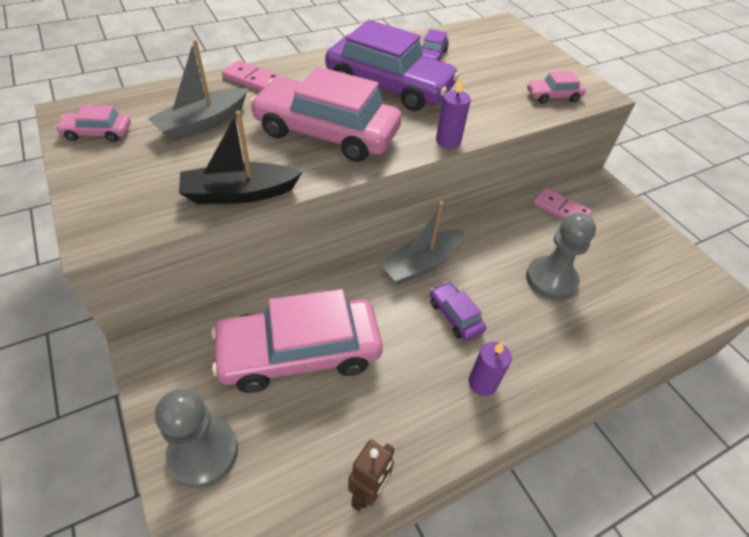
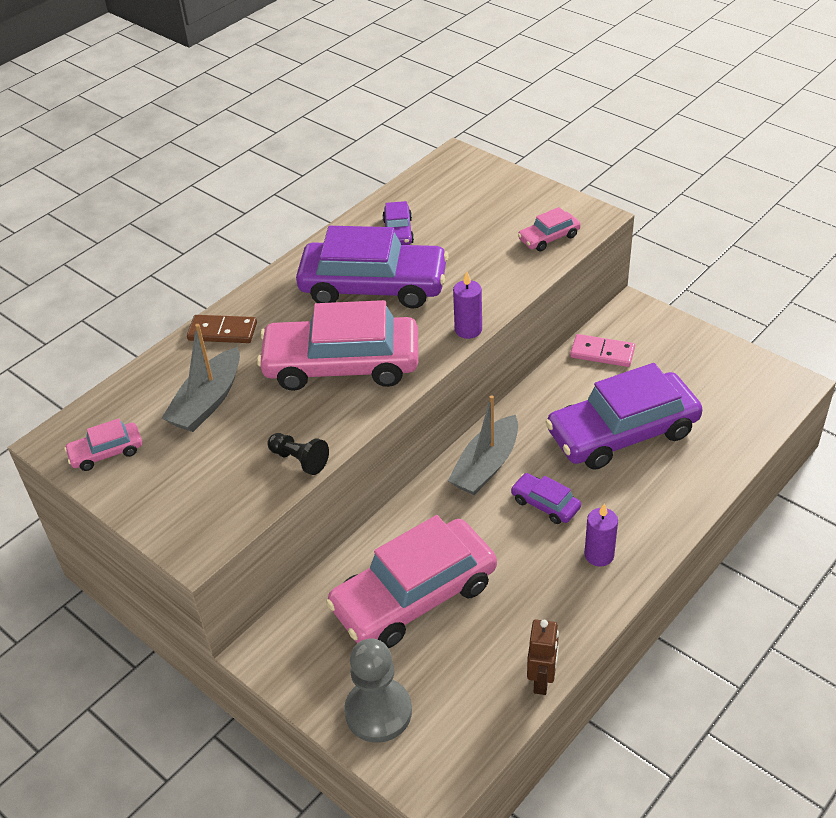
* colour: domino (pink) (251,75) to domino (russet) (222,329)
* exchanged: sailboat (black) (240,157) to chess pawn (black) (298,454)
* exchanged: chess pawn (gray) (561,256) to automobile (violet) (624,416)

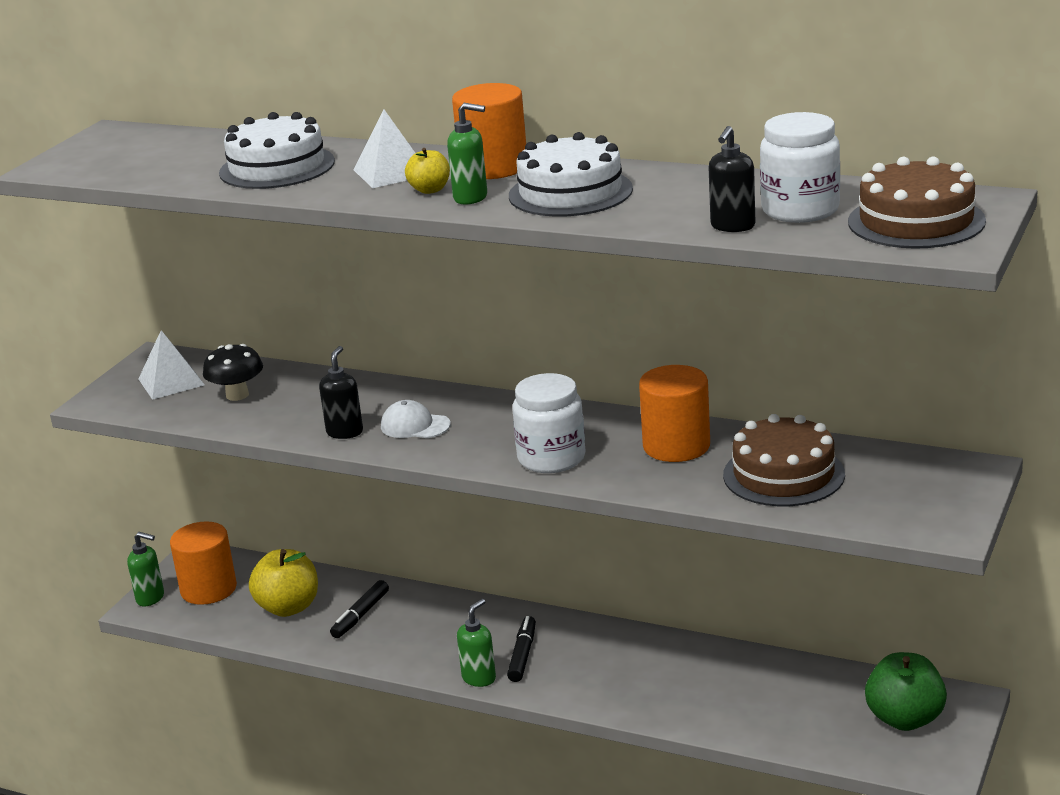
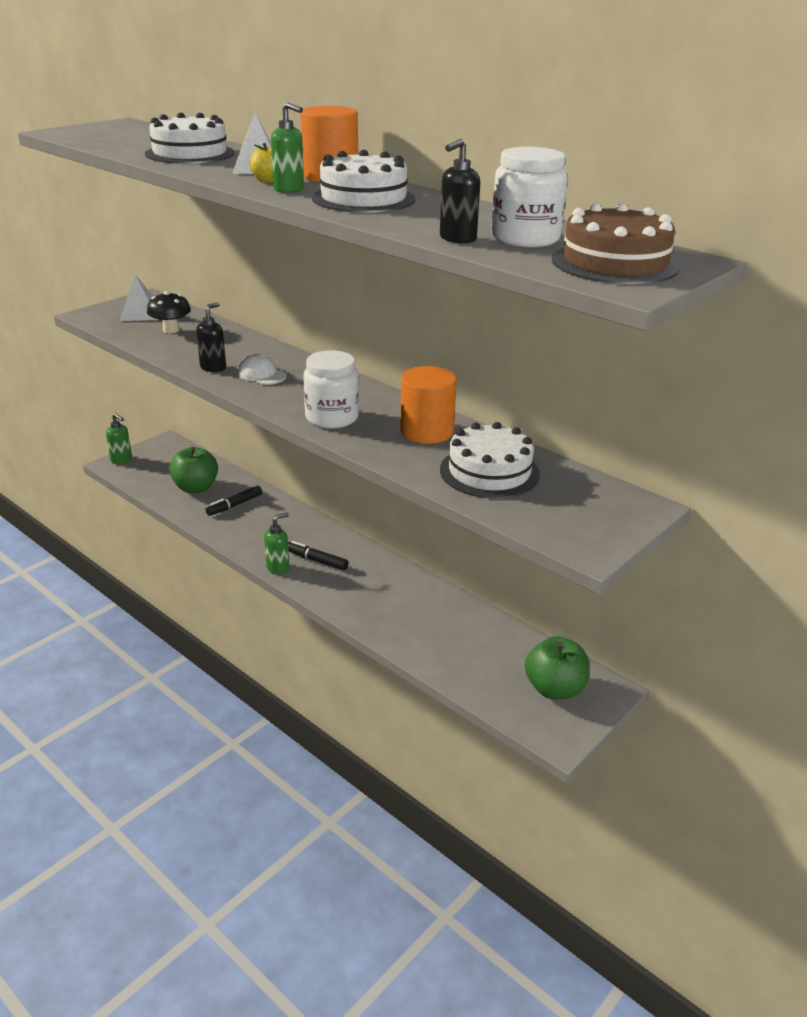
* colour: apple (bright yellow) (283,583) to apple (leaf-green) (193,470)
* spun: marker (black) (521,649) = (318,555) 90 degrees counterclockwise
* colour: cake (russet) (784,460) to cake (white) (490,460)
* missing: cylinder (orange) (203,563)

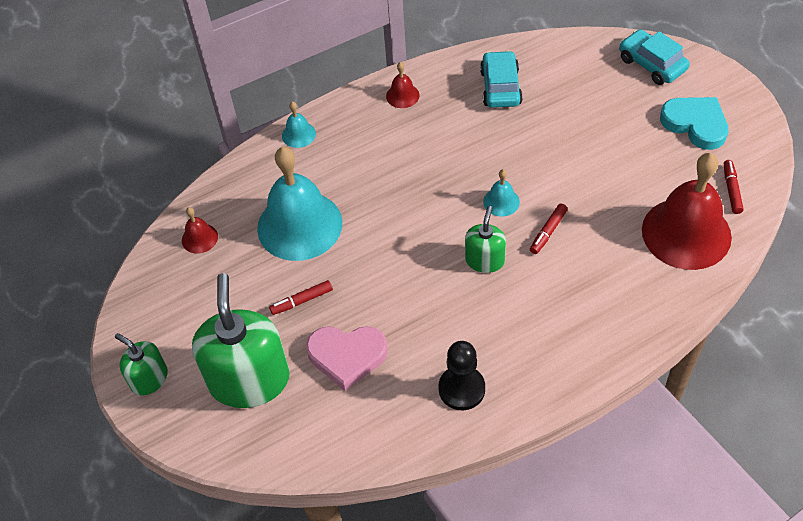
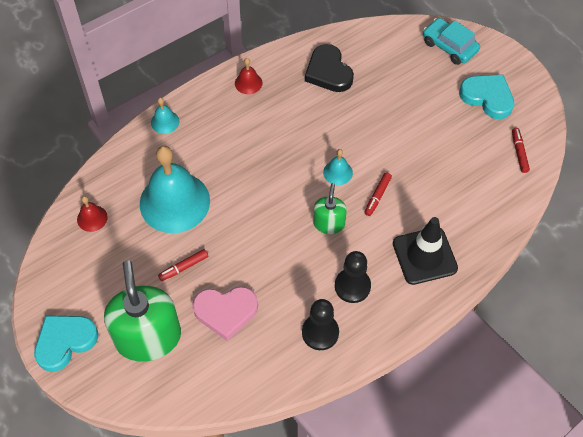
* exchanged: pump bottle (leaf-green) (141,364) to heart (aqua) (66,343)
* exchanged: automobile (aqua) (501,79) to heart (black) (329,68)
* appeared: chess pawn (black) (353,277)
* appeared: traffic cone (black) (425,251)
* missing: bell (crimson) (687,211)

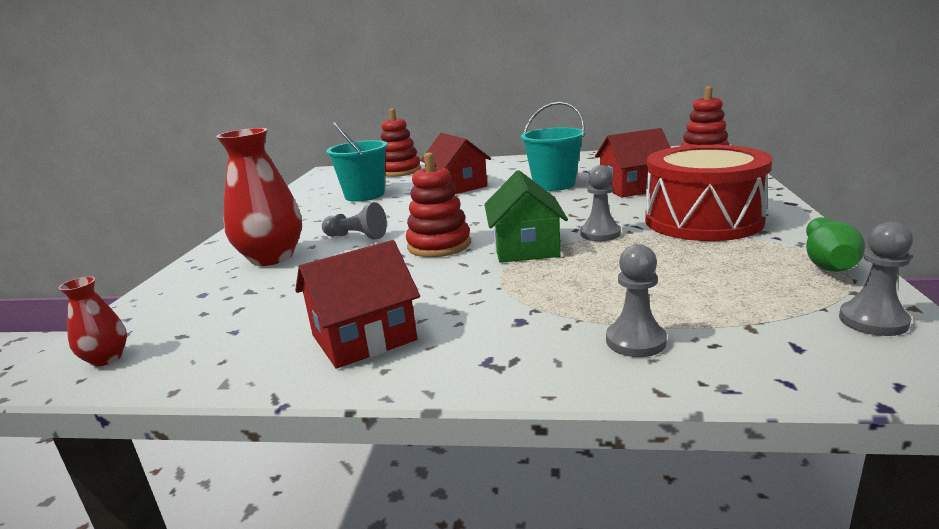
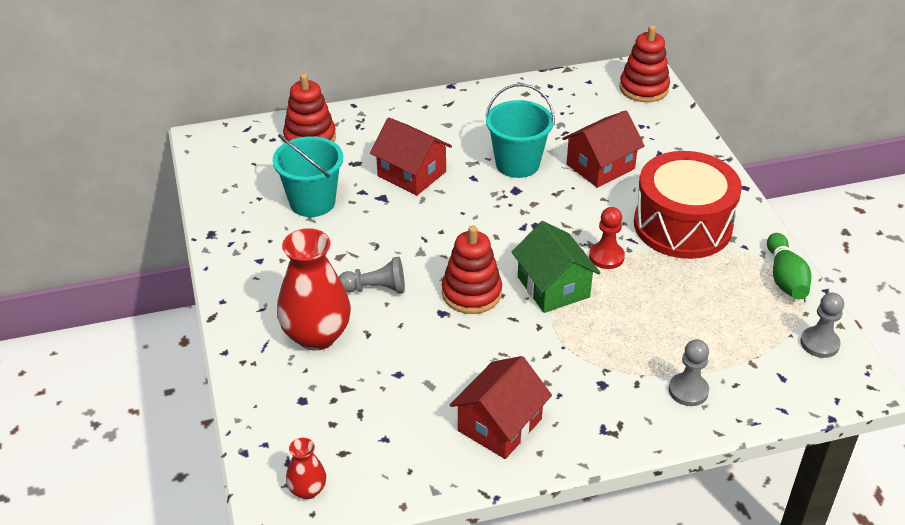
* colour: chess pawn (gray) (600,203) to chess pawn (crimson) (607,238)

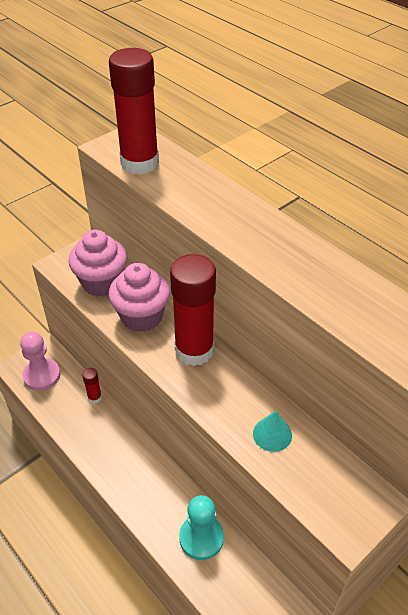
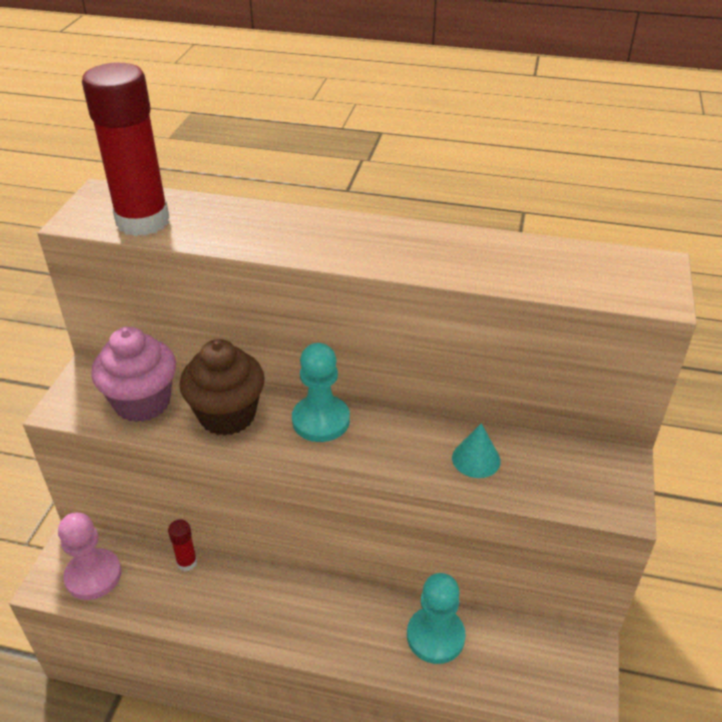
* colour: fairy cake (pink) (139,297) to fairy cake (russet) (222,387)
* exchanged: glue (crimson) (193,310) to chess pawn (aqua) (321,392)

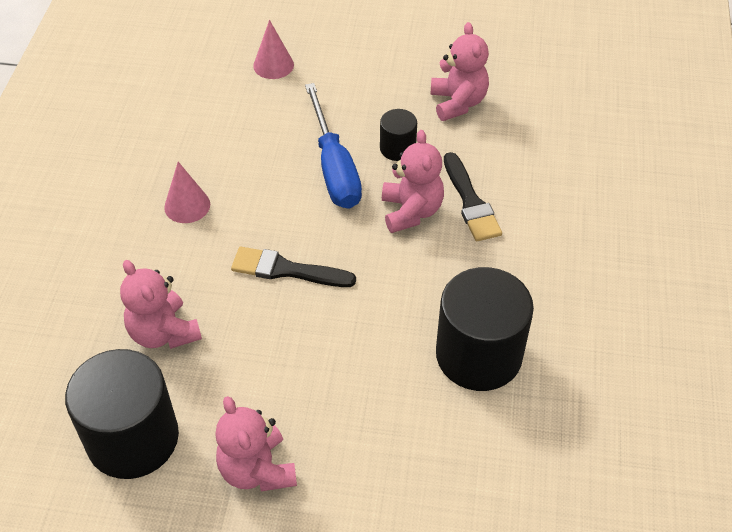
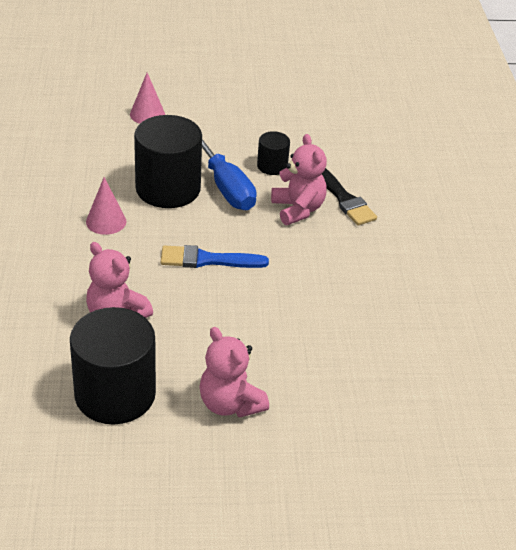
* relocated: cylinder (black) (485,329) to (168,161)
* colour: brush (black) (293,267) to brush (blue) (215,256)
* missing: teddy bear (pink) (459,71)

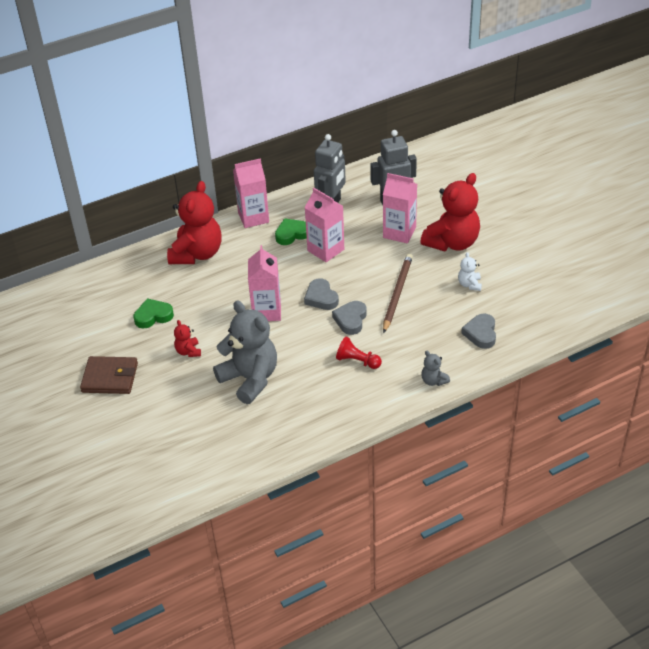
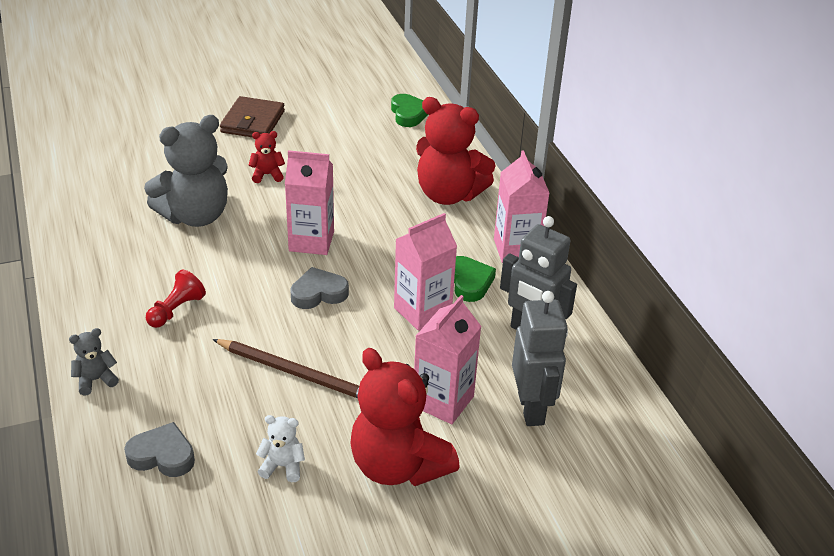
* relocated: heart (leaf-green) (153,313) to (409,110)
* missing: heart (gray) (349,318)

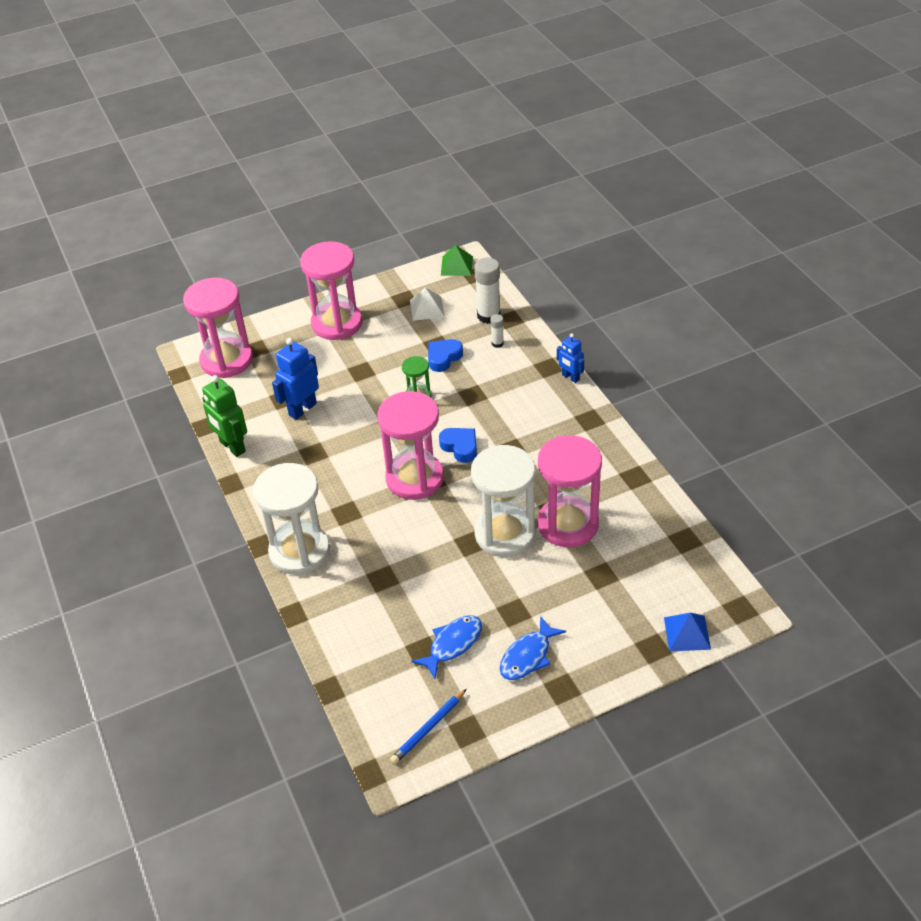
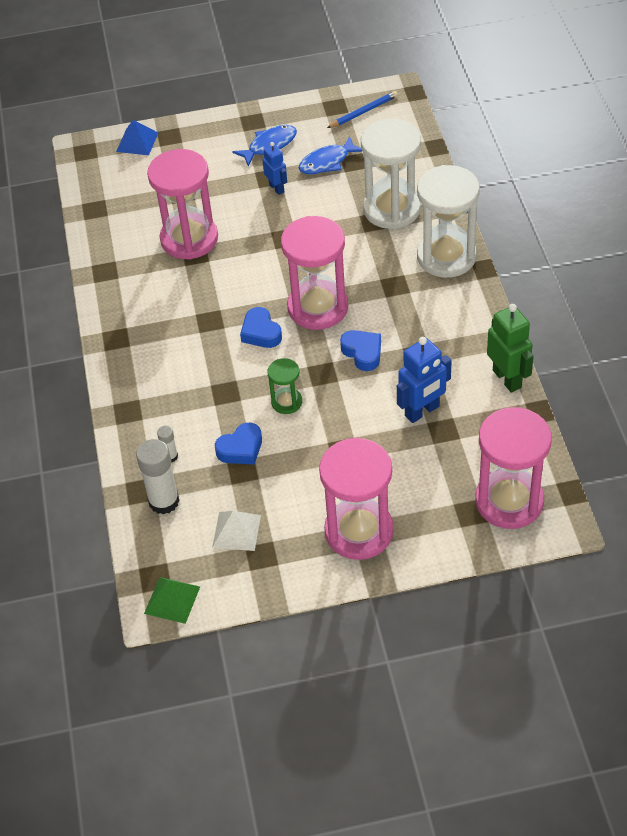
* relocated: robot figure (blue) (570,358) to (275,168)
* appeared: heart (blue) (360,350)
* relocated: hourglass (white) (503,501) to (391,174)

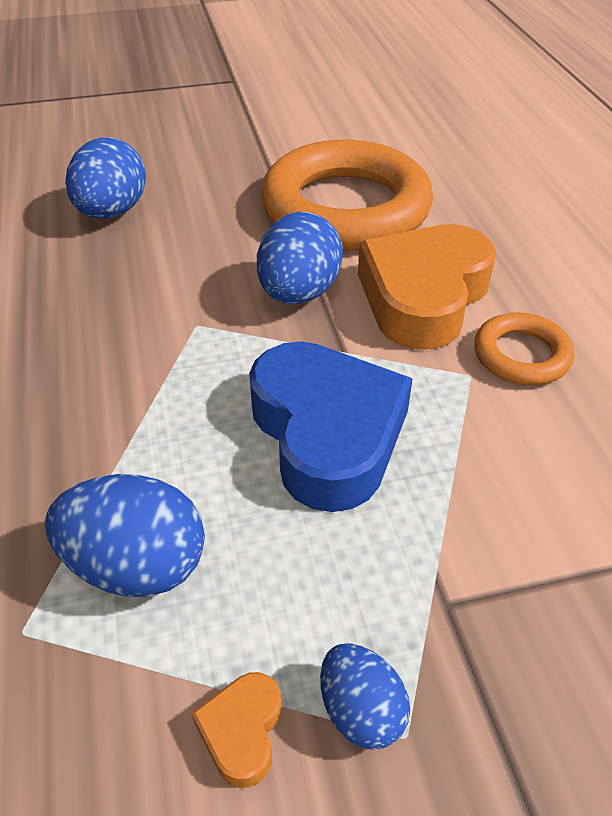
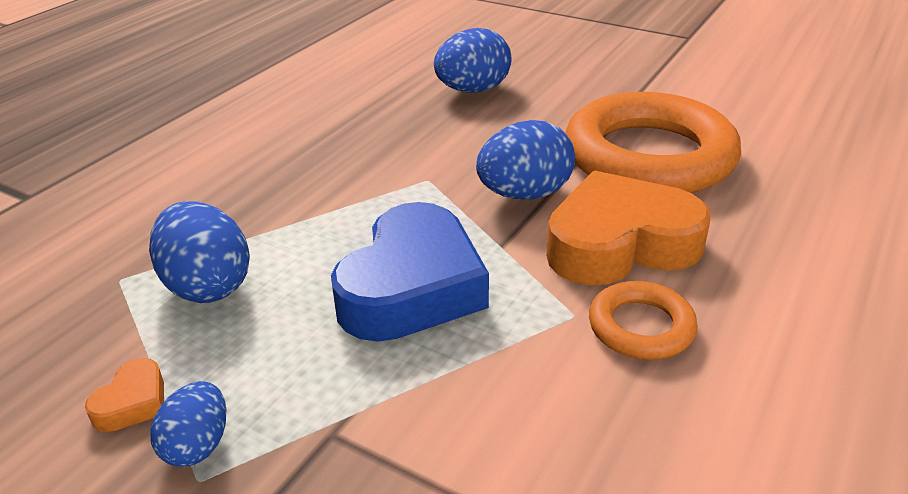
* spun: heart (orange) (237,730) = (124,395) 150 degrees clockwise

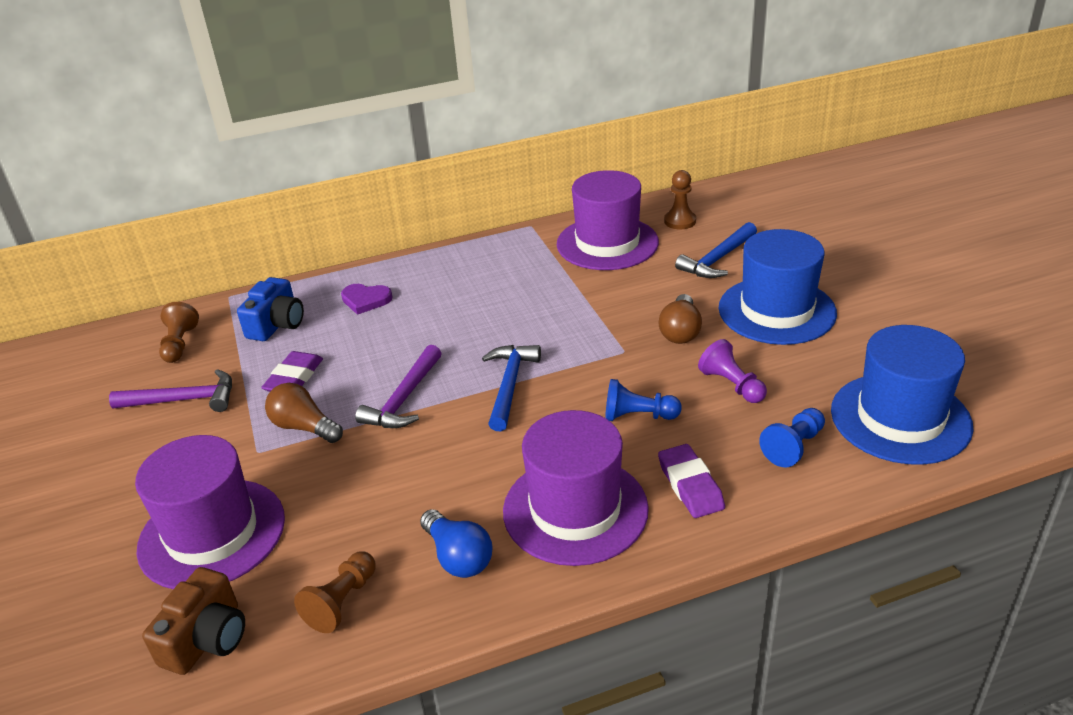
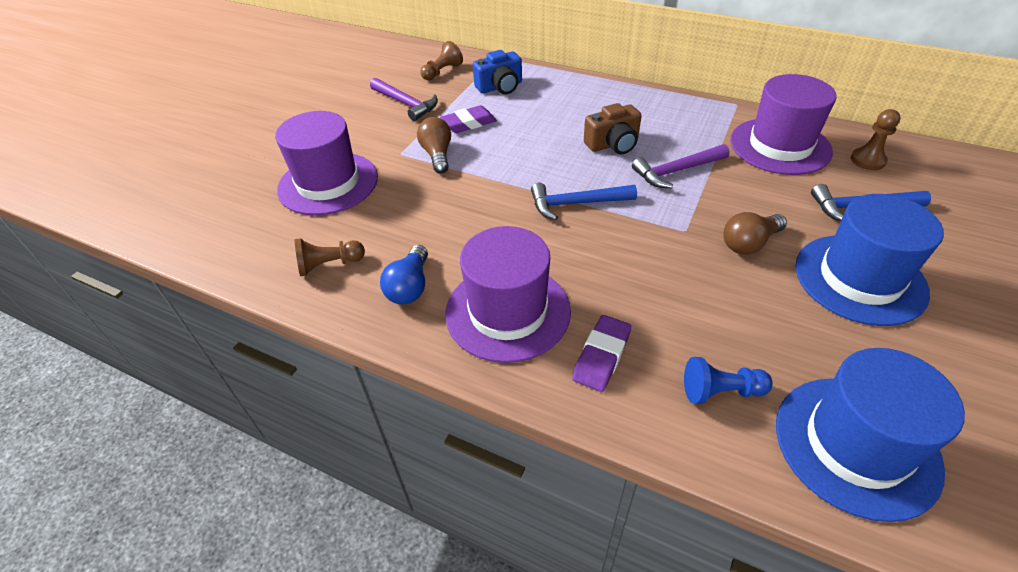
* spun: hammer (blue) (511,388) = (584,201) 150 degrees counterclockwise
* relocated: camera (russet) (193,621) to (613,128)
* relocated: hammer (violet) (398,386) to (680,166)
* missing: heart (violet) (367,299)
* missing: chess pawn (blue) (643,400)
* missing: chess pawn (violet) (732,371)

